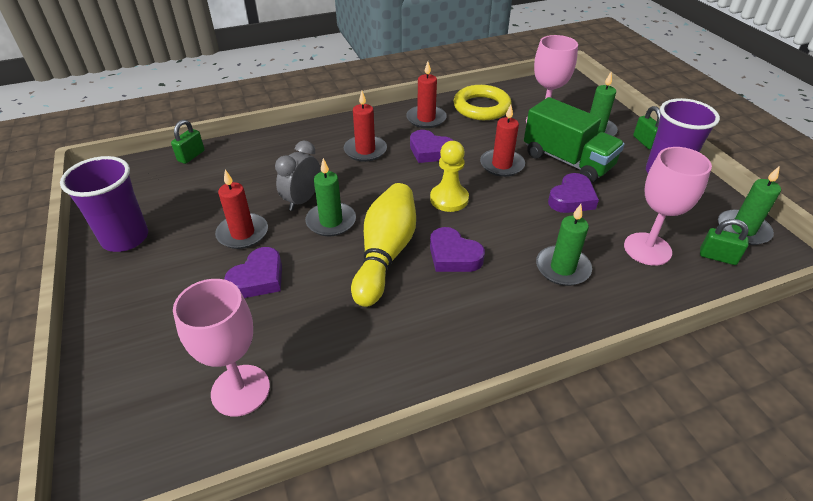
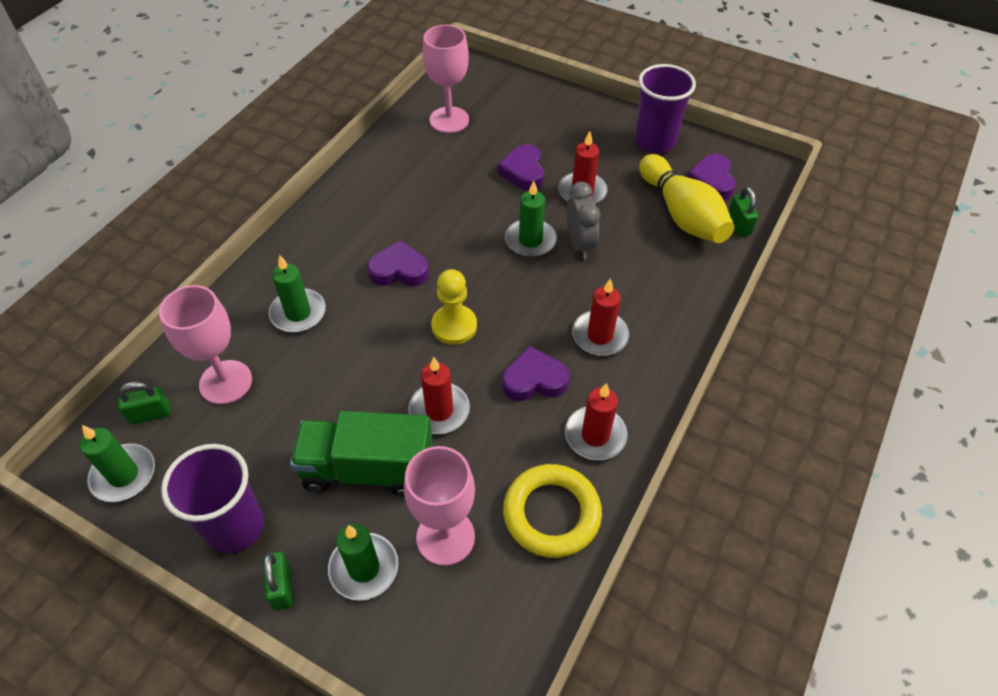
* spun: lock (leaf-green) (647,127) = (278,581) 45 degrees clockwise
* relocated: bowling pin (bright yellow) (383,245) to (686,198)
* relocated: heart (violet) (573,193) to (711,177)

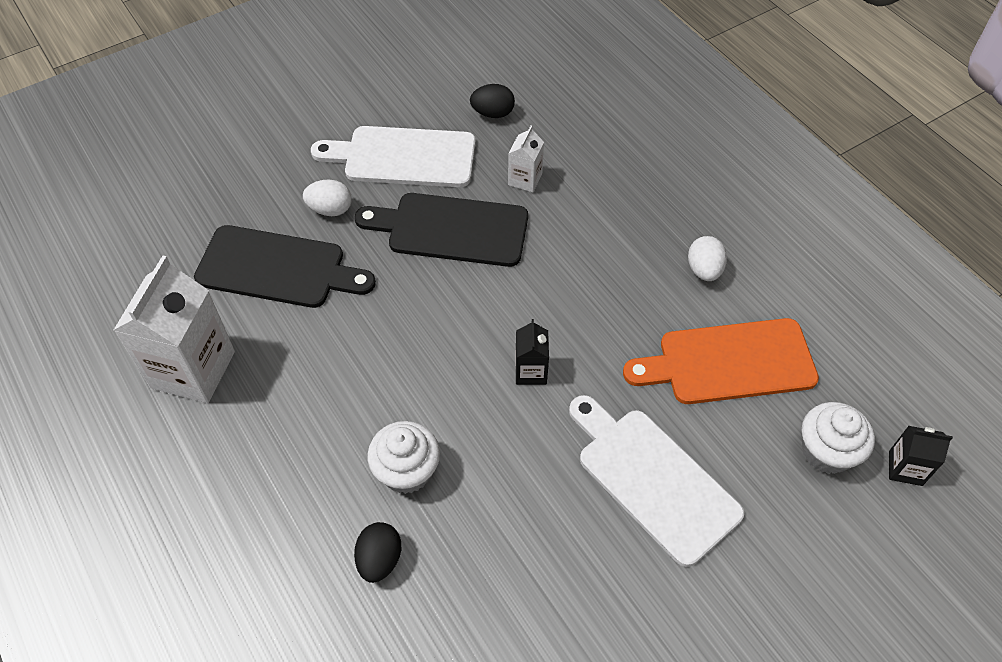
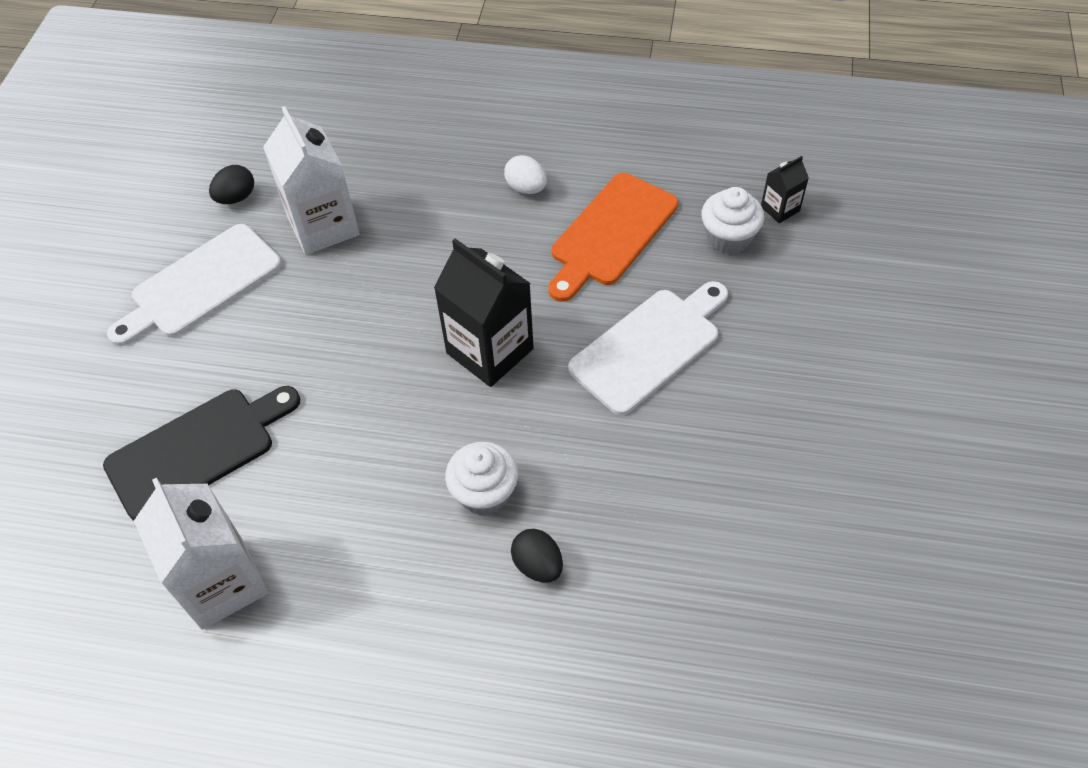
* size: milk carton (white) (526,159) = (311,180) x2.06
* size: milk carton (black) (532,352) = (484,312) x2.06
* spun: bread board (white) (656,481) = (648,348) 135 degrees clockwise
* missing: egg shape (white) (327,197)
* missing: bread board (black) (441,230)

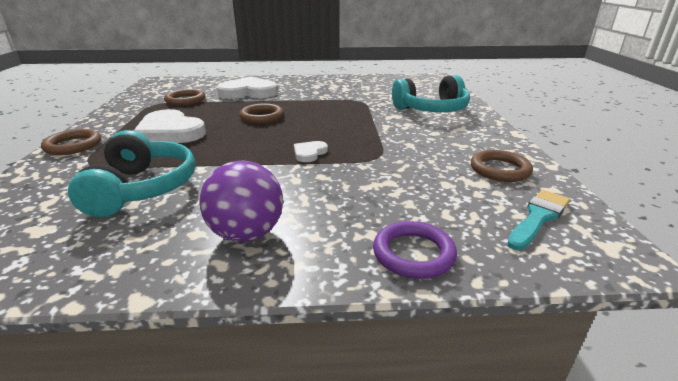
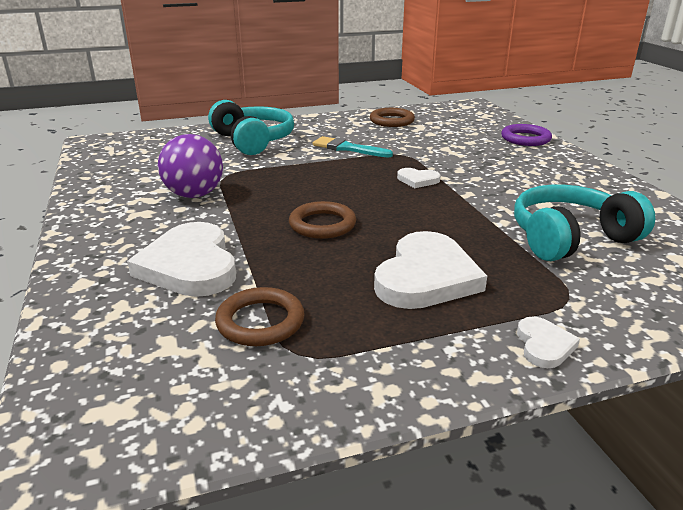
* relocated: sphere (violet) (241,201) to (190,166)
* relocated: brush (aqua) (538,220) to (352,146)
* exchanged: ring (russet) (71,142) to heart (white) (548,342)

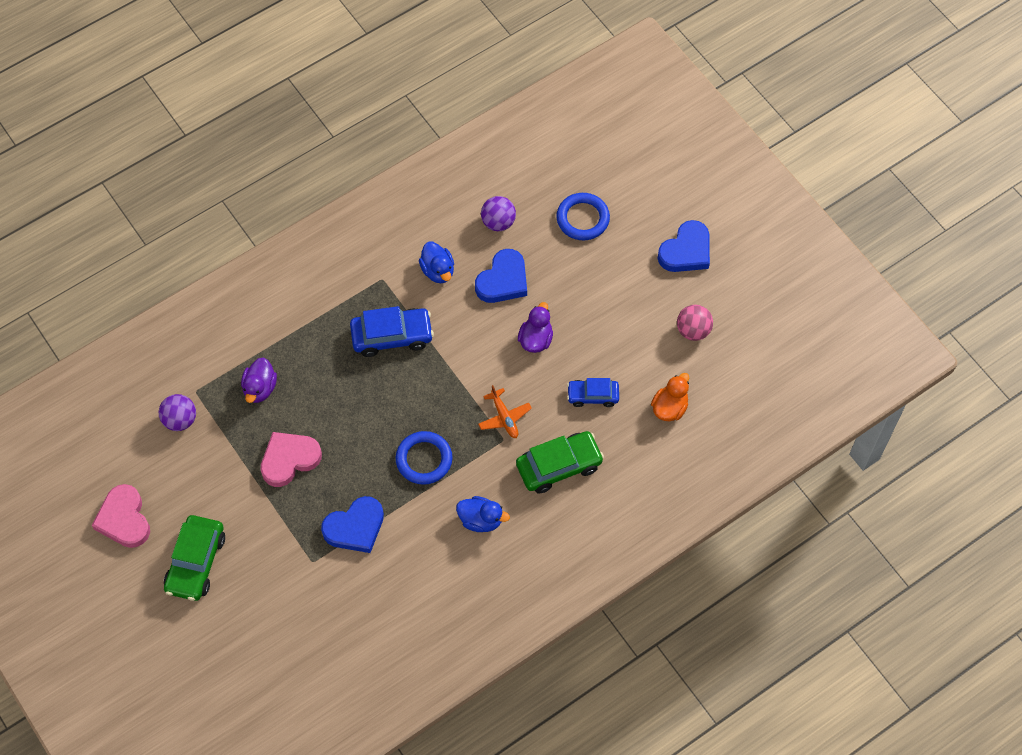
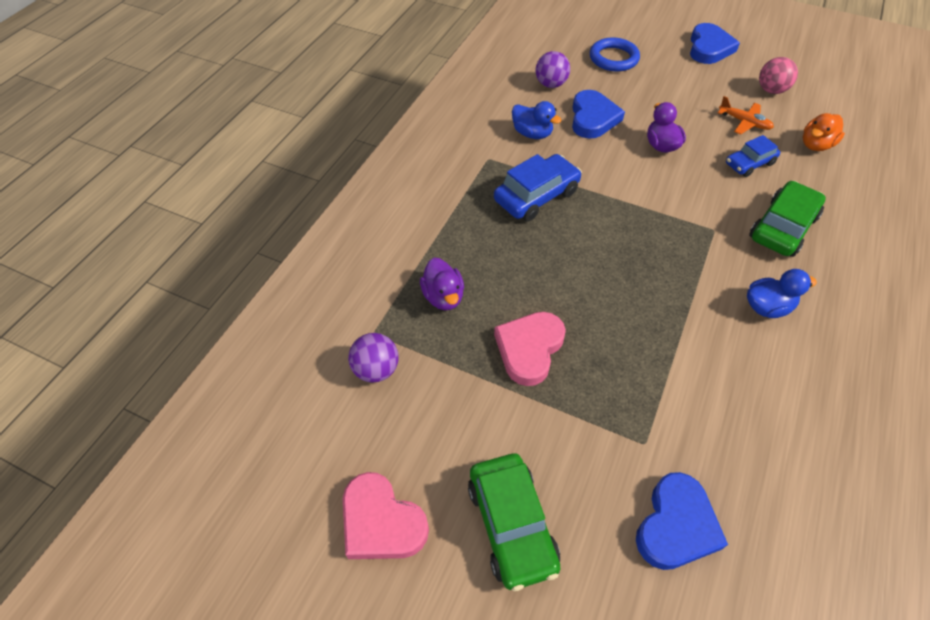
* relocated: heart (blue) (352,524) to (682,521)
* relocated: toy plane (orange) (505,411) to (746,115)
* spun: rubber duck (orange) (670,397) = (823,132) 135 degrees counterclockwise
* missing: ring (blue) (424,458)

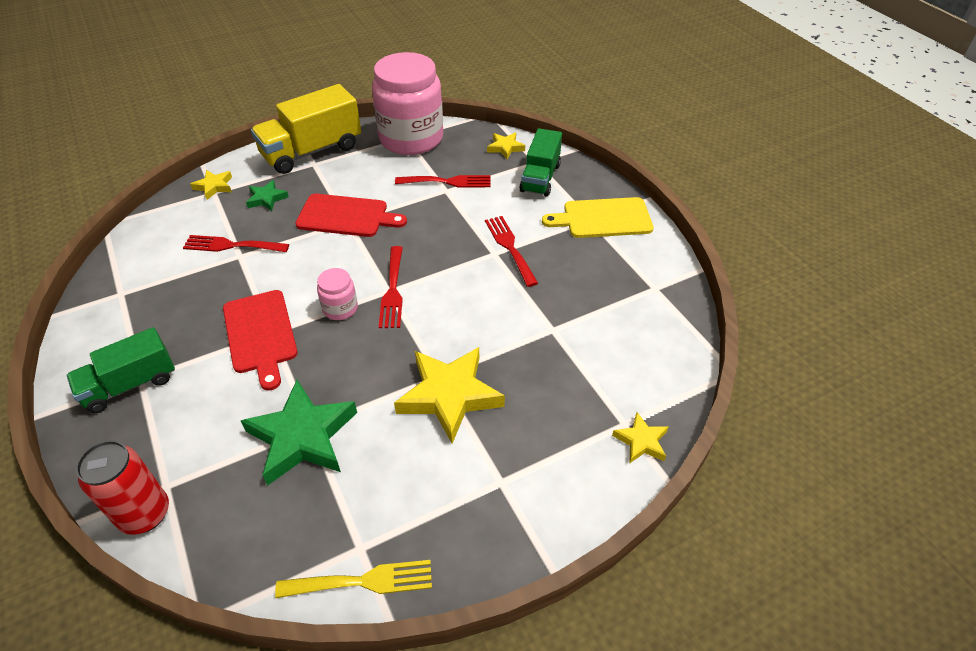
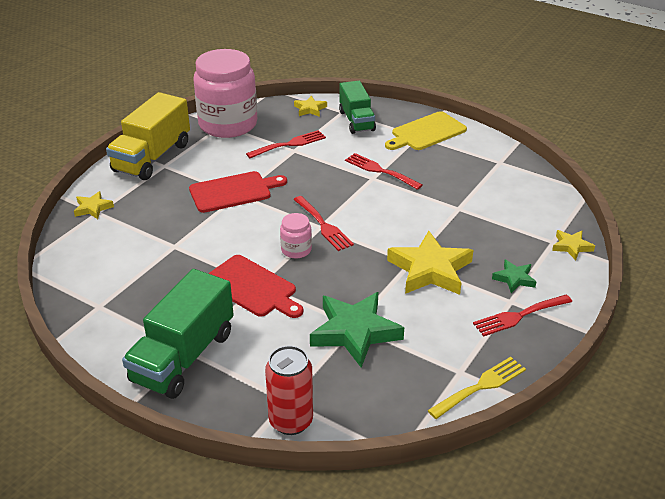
* size: truck (leaf-green) (120,370) = (178,334) x1.51
* relocated: fork (crimson) (236,243) to (522,316)
* relocated: star (leaf-green) (267,195) to (514,276)

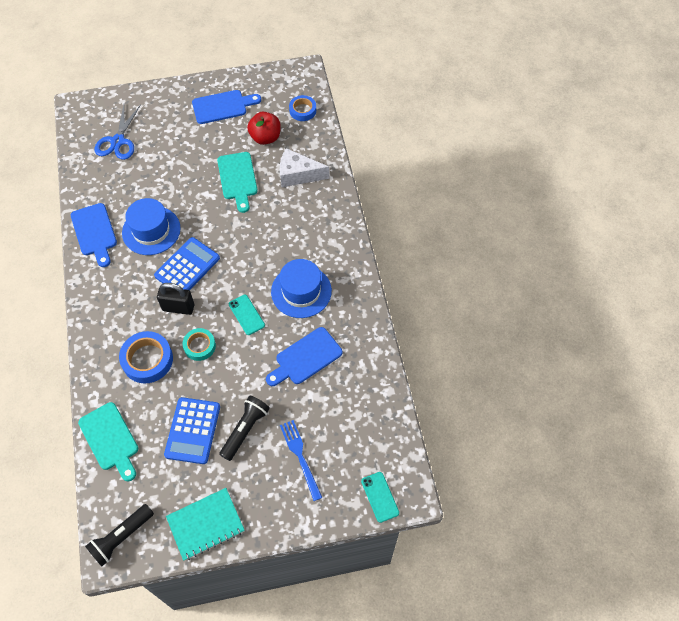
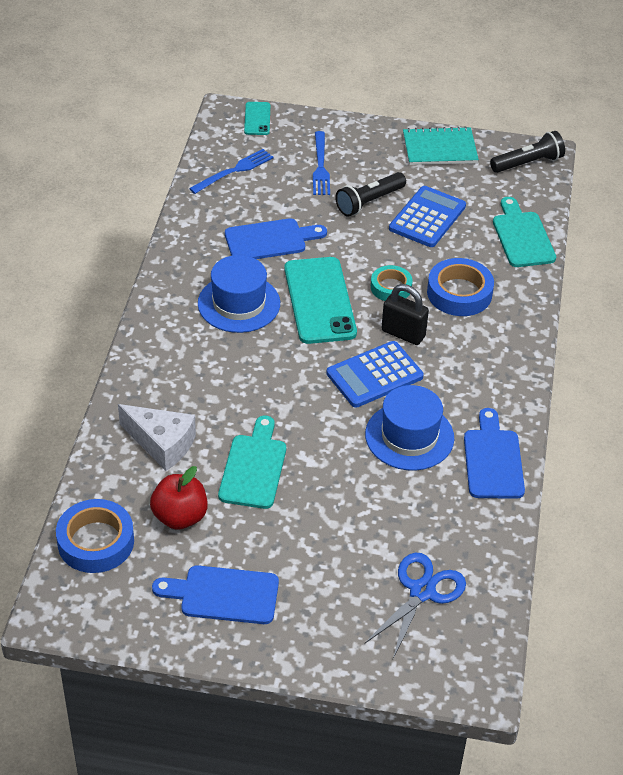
* size: sticky tape (blue) (302,108) = (95,536) x1.58
* appeared: fork (blue) (231,171)
* size: phone (aqua) (247,315) = (320,300) x2.03

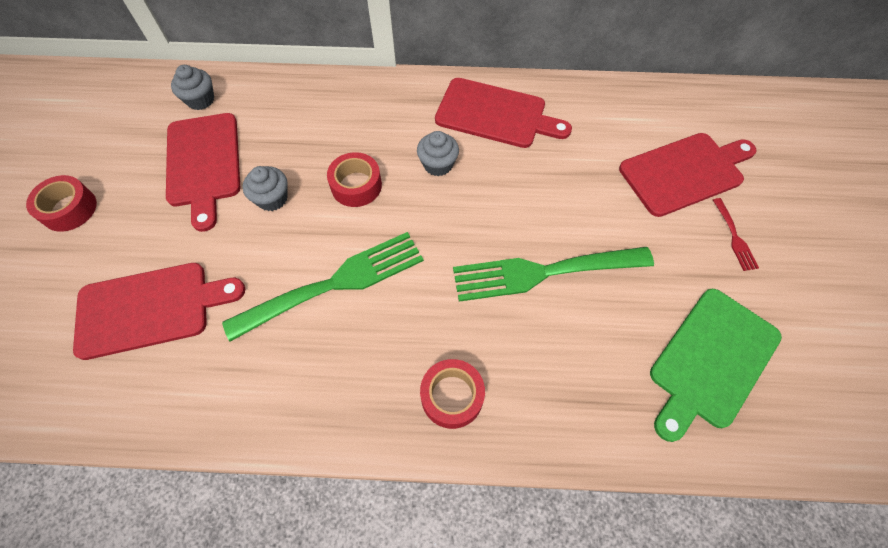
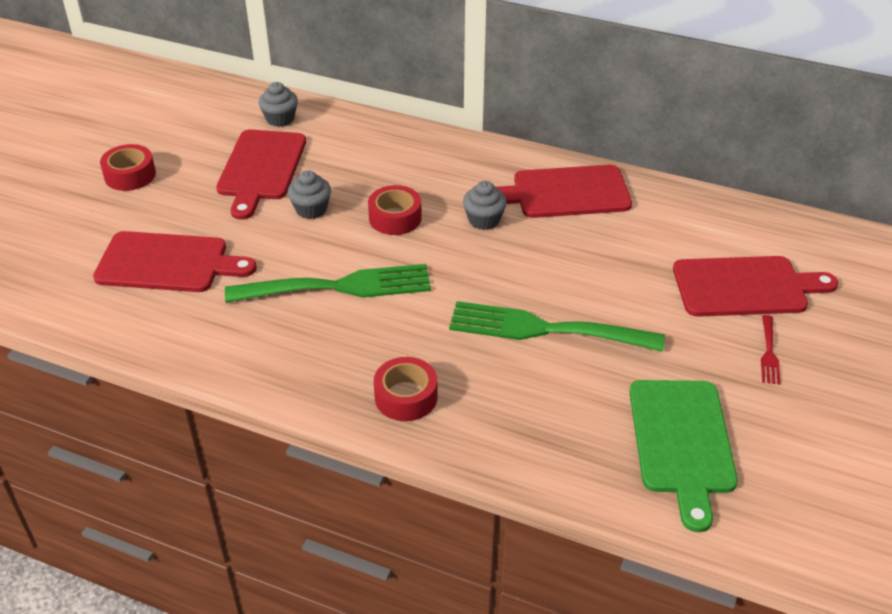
* spun: bread board (crimson) (503,113) = (564,191) 135 degrees clockwise
* spun: bread board (leaf-green) (716,365) = (683,456) 60 degrees counterclockwise

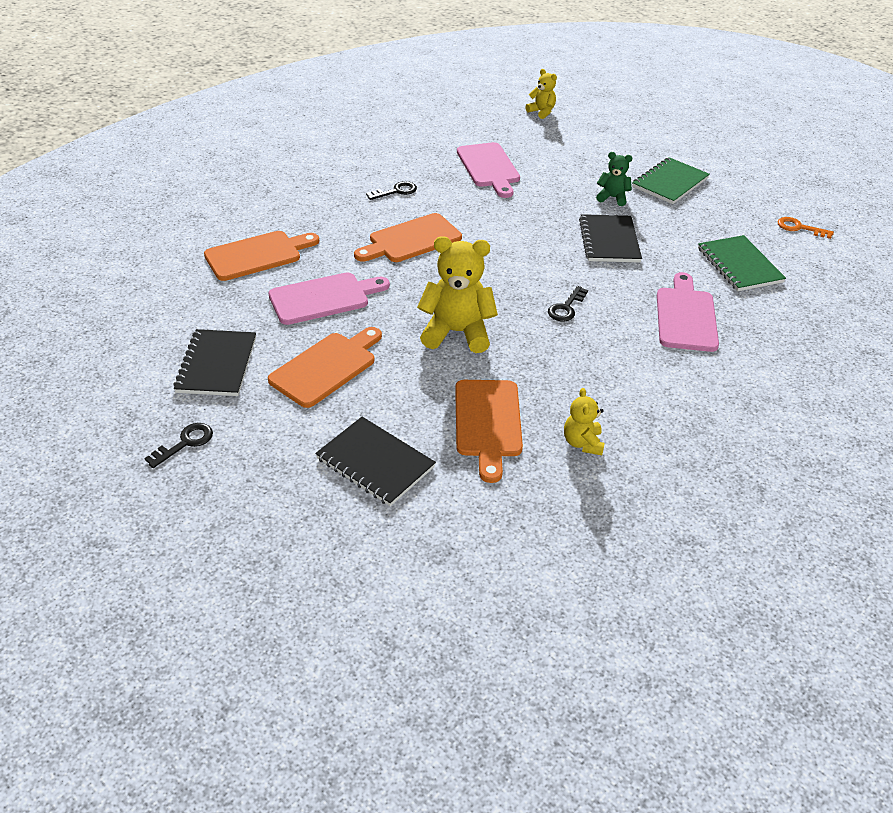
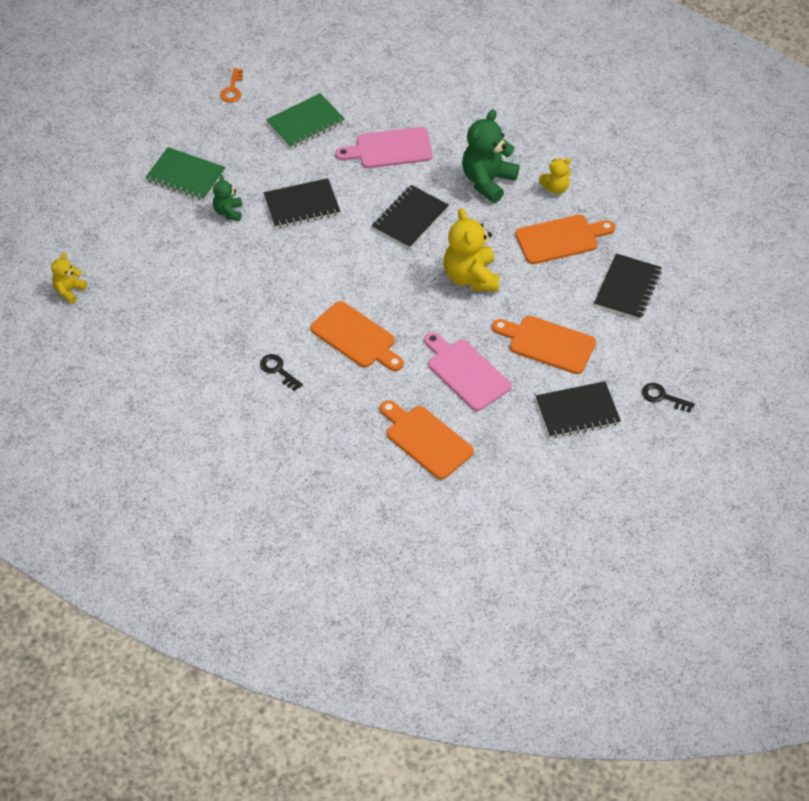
* exchanged: latchkey (black) (568,303) to exercise book (black) (410,217)
* appeared: teddy bear (leaf-green) (491,156)
* missing: bread board (pink) (488,170)

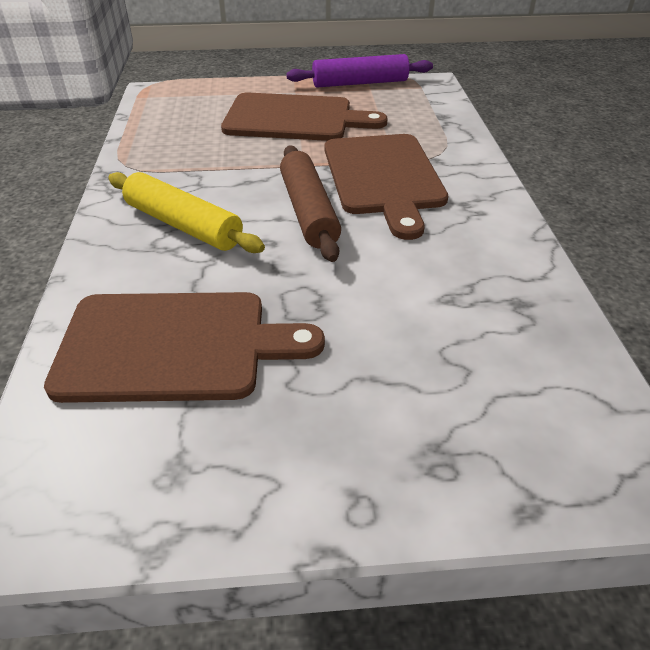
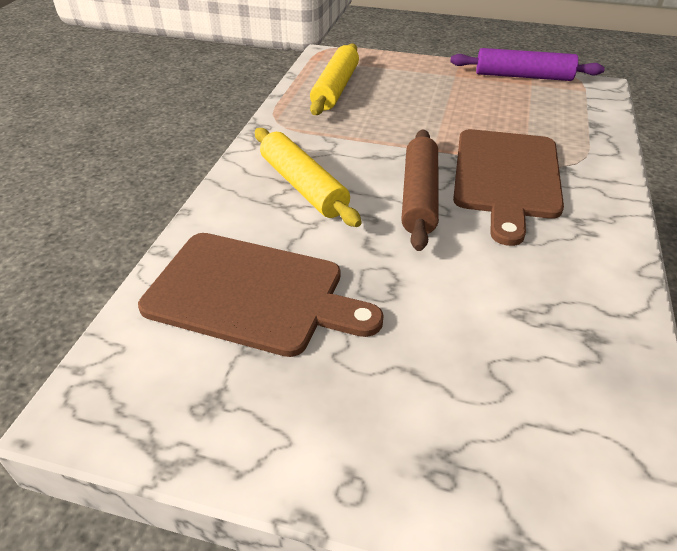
* appeared: dough roller (bright yellow) (334,79)
* missing: bread board (russet) (304,117)

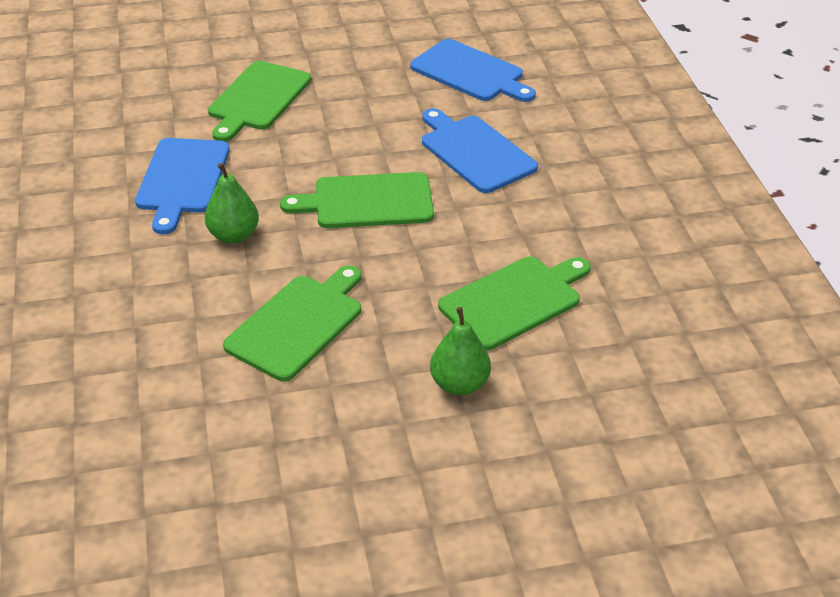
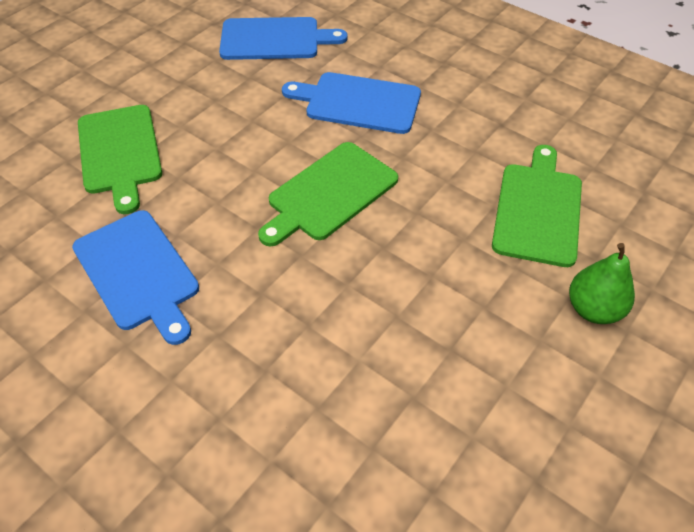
* missing: pear (leaf-green) (232,203)
* missing: bread board (leaf-green) (292,323)

